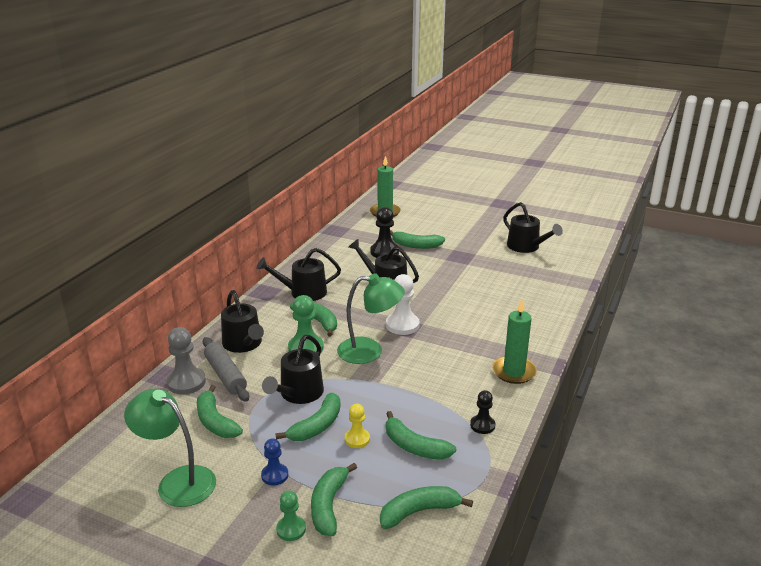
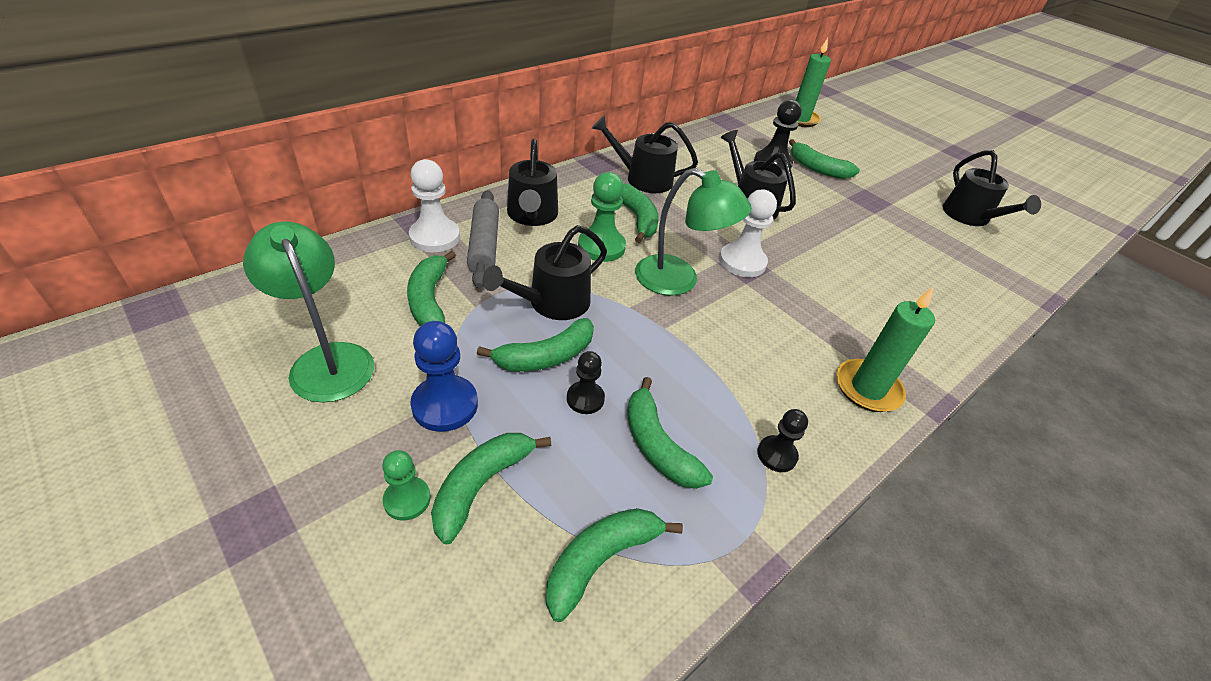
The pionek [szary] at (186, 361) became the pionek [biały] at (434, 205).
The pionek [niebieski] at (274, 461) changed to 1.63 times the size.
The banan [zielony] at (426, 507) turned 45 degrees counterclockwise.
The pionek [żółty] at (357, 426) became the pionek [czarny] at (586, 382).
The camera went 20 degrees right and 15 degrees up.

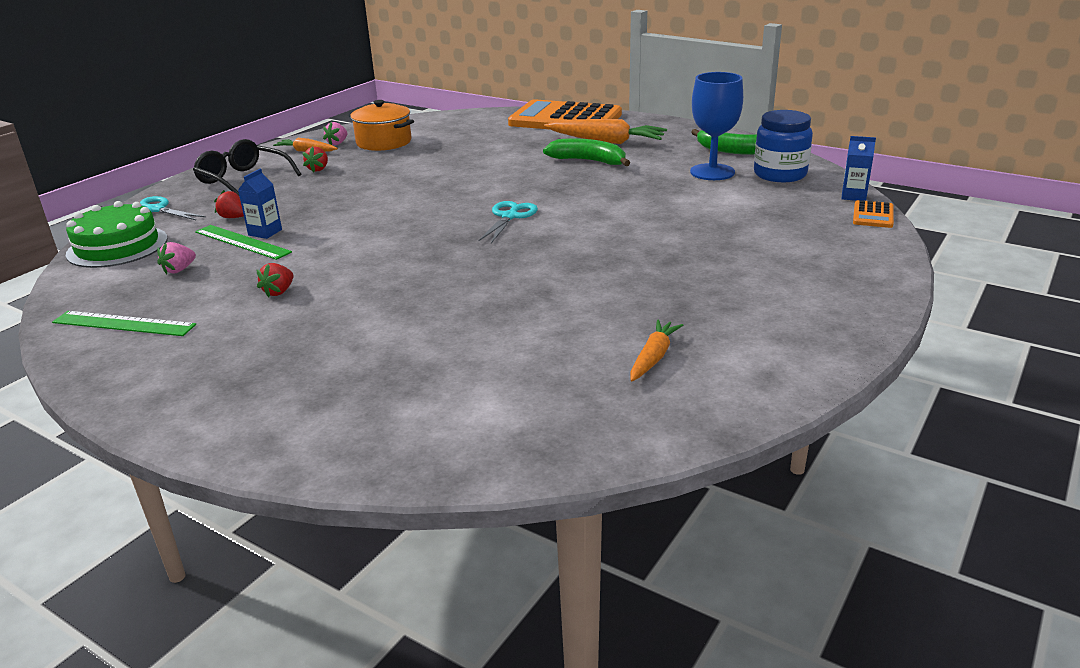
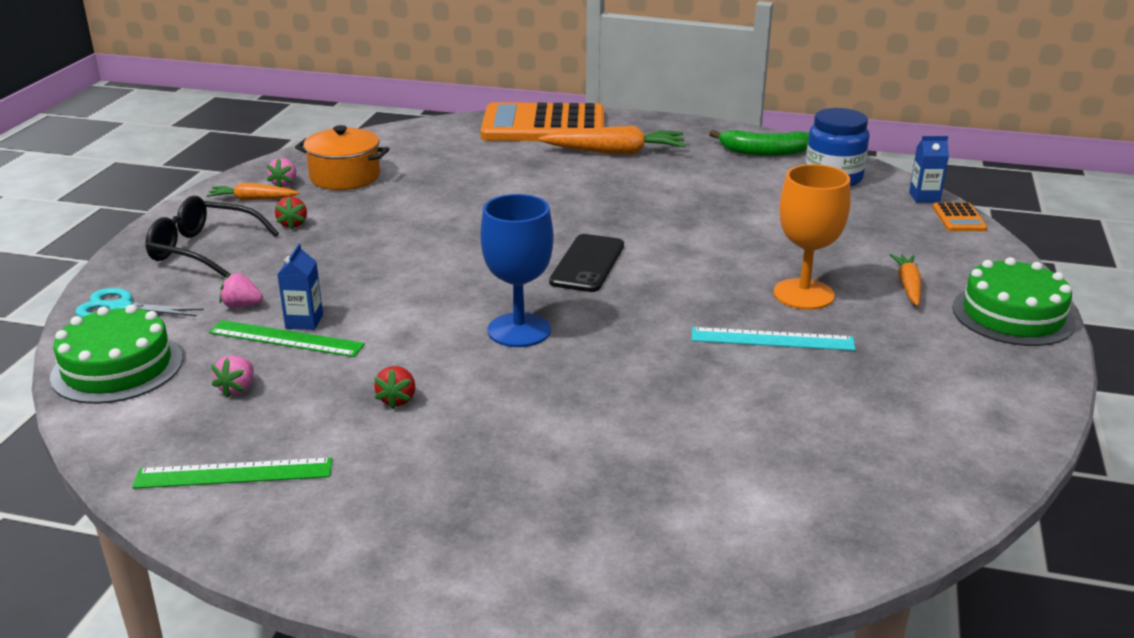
The truskawka [czerwony] at (229, 204) became the truskawka [różowy] at (241, 290).
The kielich [niebieski] moved from (716, 126) to (517, 270).
The nożyczki [turkusowy] at (508, 222) was replaced by the telefon [czarny] at (586, 263).
The linijka [turkusowy] at (774, 339) appeared.
The kielich [pomarańczowy] at (812, 237) appeared.
The marchewka [pomarańczowy] moved from (656, 350) to (906, 280).
The tort [zielony] at (1014, 301) appeared.
The banan [zielony] at (586, 152) disappeared.
The camera went 20 degrees left and 0 degrees up.

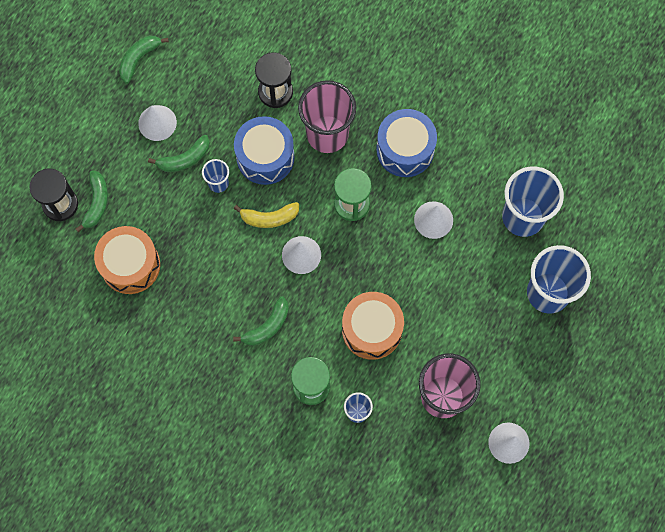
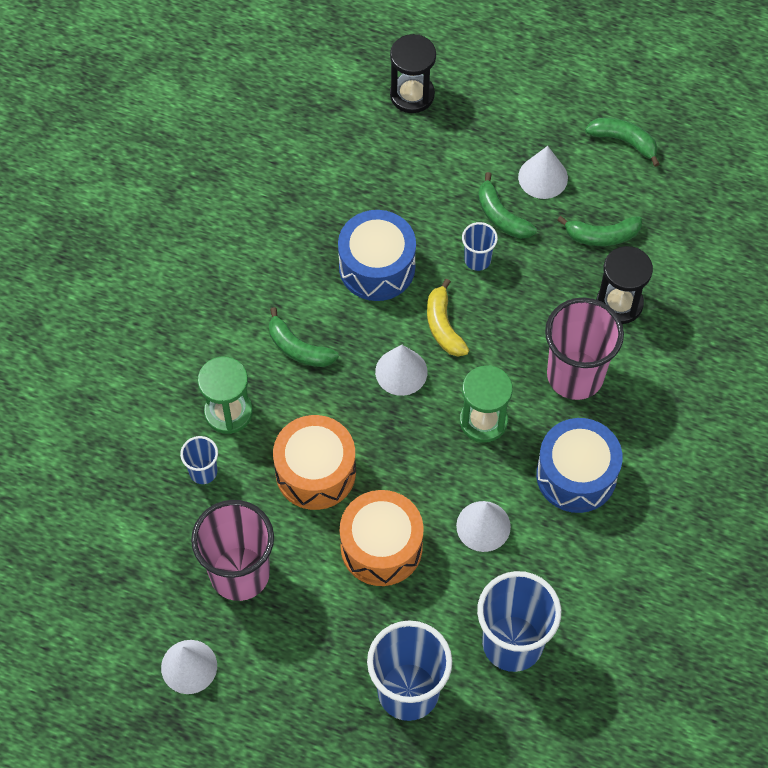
The bęben [niebieski] moved from (264, 150) to (377, 255).
The bęben [pomarańczowy] moved from (127, 260) to (382, 538).
The banan [zielony] moved from (92, 201) to (599, 231).
The camera went 80 degrees right and 10 degrees down.

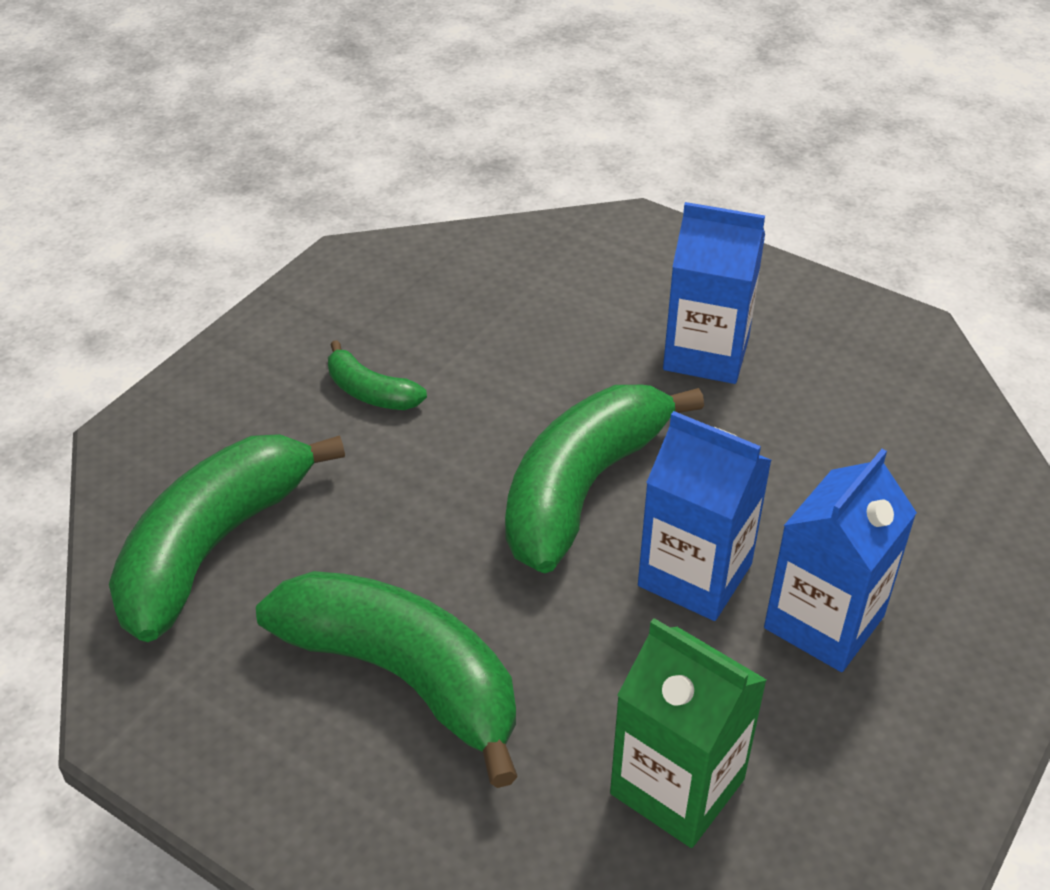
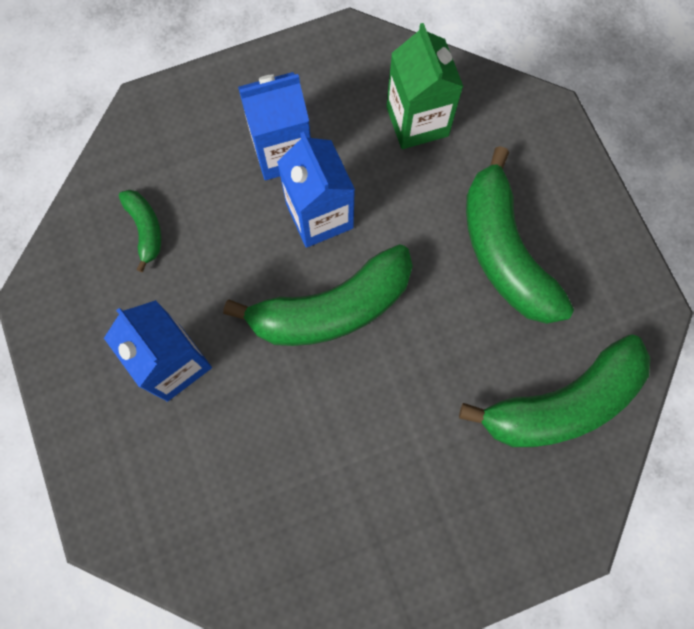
The banan [zielony] moved from (377, 375) to (140, 231).
The camera went 145 degrees left and 30 degrees up.

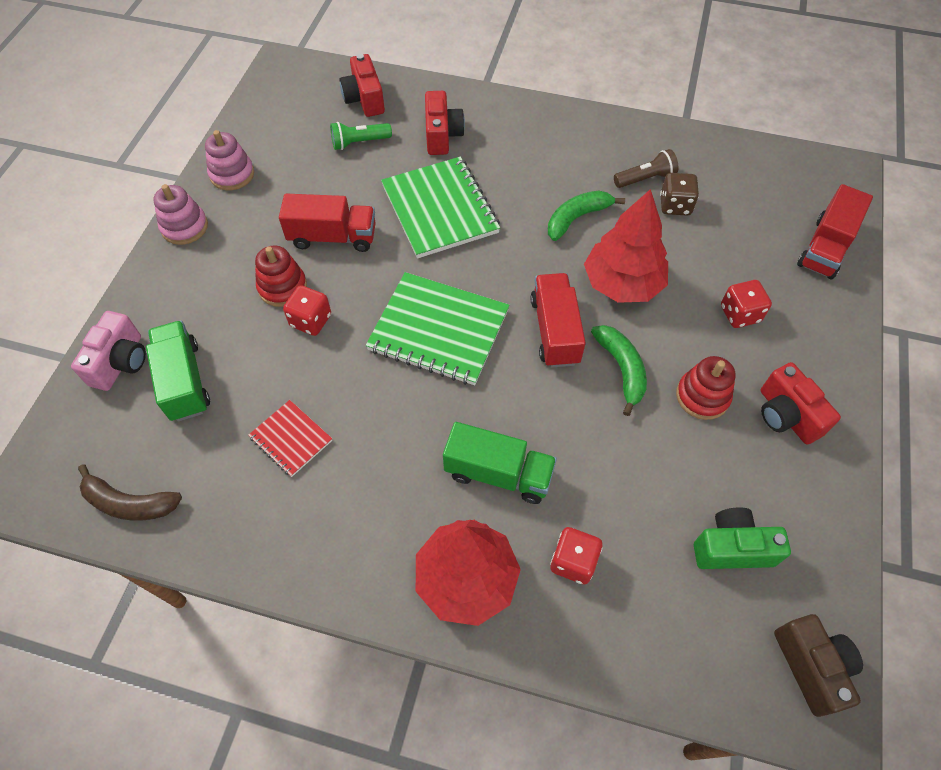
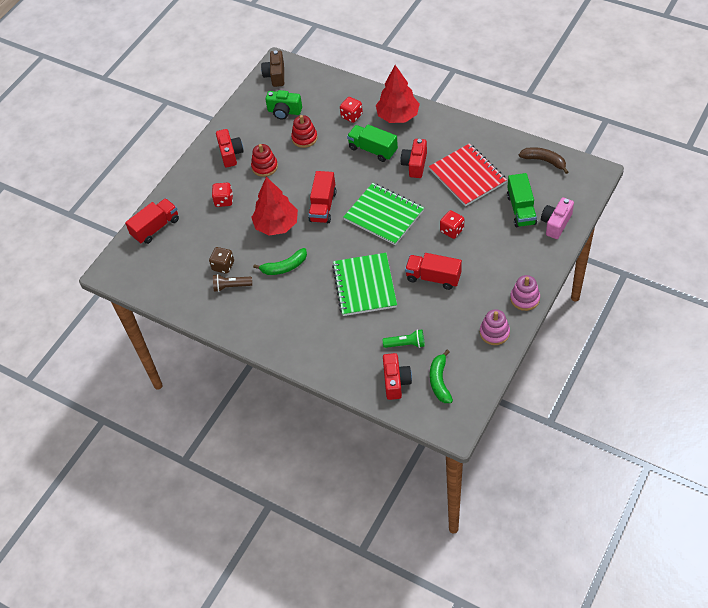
The zabawka nakładanka [czerwony] moved from (281, 276) to (304, 131).
The aparat fotograficzny [czerwony] moved from (445, 123) to (414, 158).
The zeszyt [czerwony] at (290, 438) changed to 1.93 times the size.
The banan [zielony] moved from (619, 370) to (441, 376).
The camera went 160 degrees left and 5 degrees down.

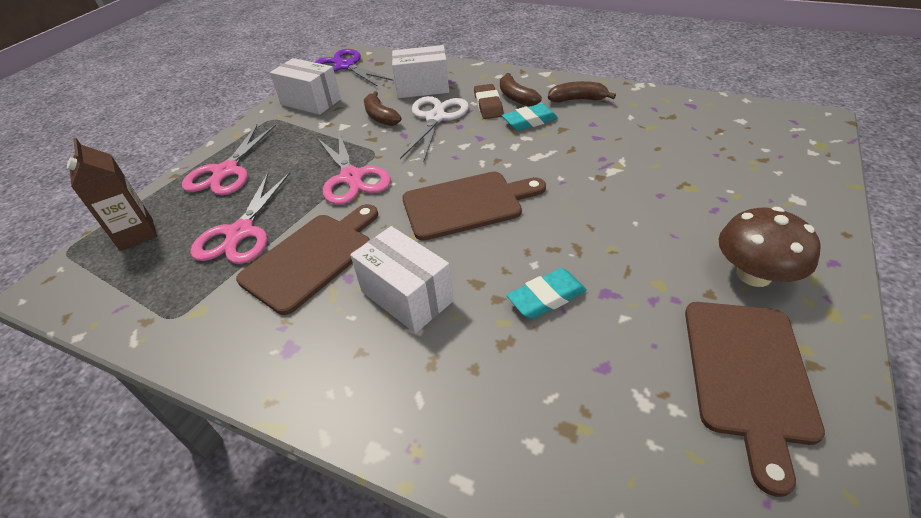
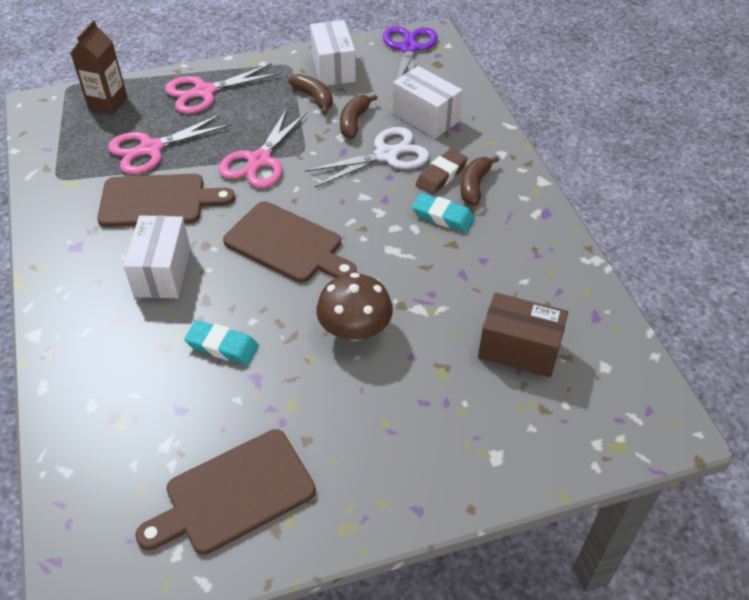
The banan [brązowy] moved from (582, 92) to (310, 94).
The grzyb [brązowy] moved from (769, 247) to (354, 307).
The pudełko [brązowy] at (523, 334) appeared.
The camera went 45 degrees right and 5 degrees up.

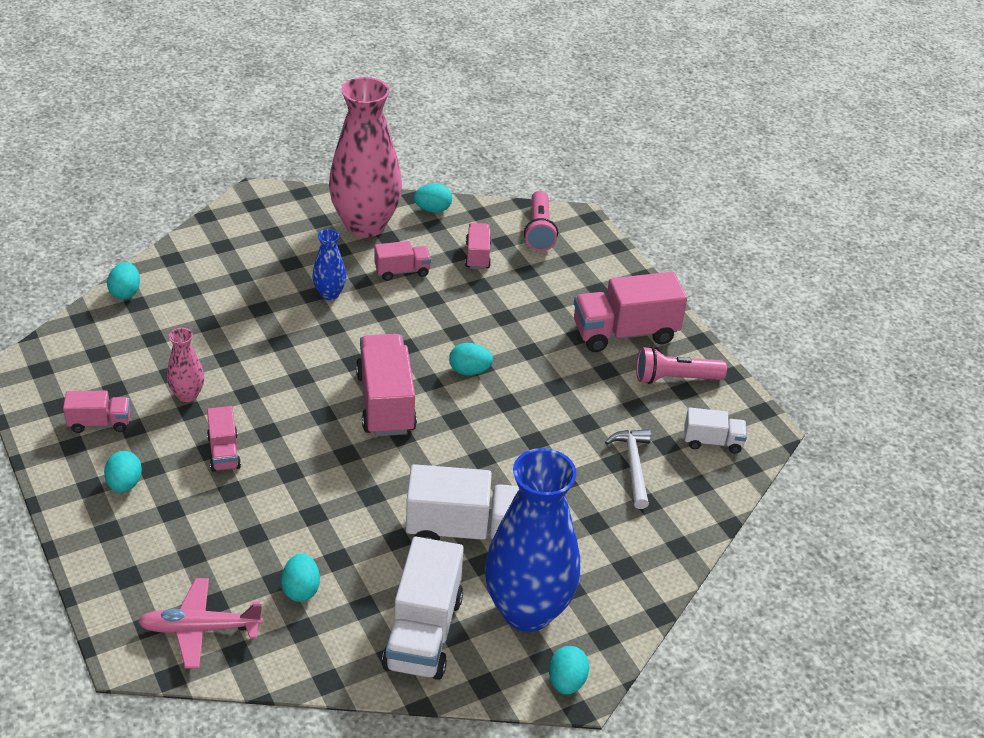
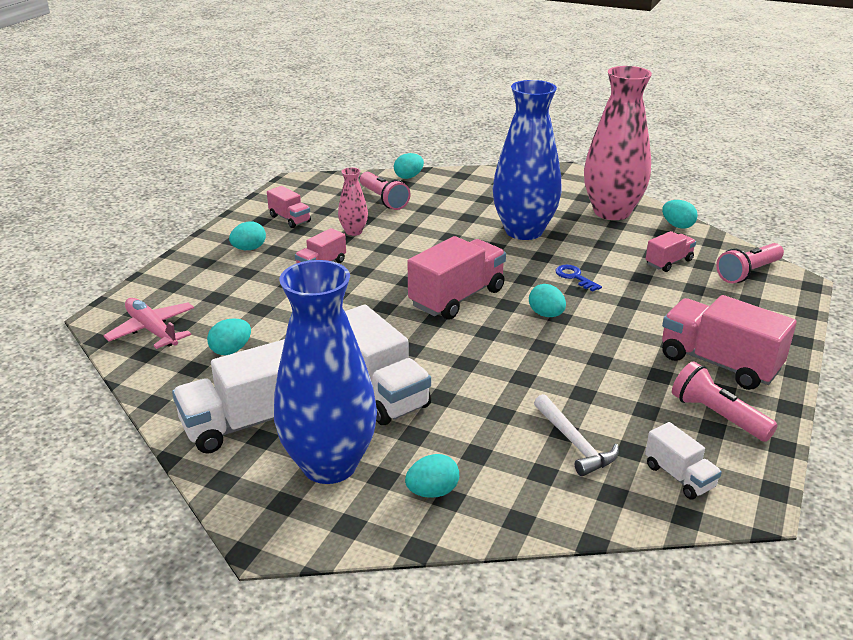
The latarka [różowy] at (385, 191) appeared.
The jajko [turkusowy] moved from (569, 670) to (432, 476).
The wazon [niebieski] at (329, 264) changed to 2.25 times the size.
The młotek [biały] at (628, 469) turned 105 degrees clockwise.
The klucz [niebieski] at (578, 278) appeared.
The ciężarówka [różowy] at (402, 261) disappeared.
The camera went 55 degrees right and 10 degrees down.

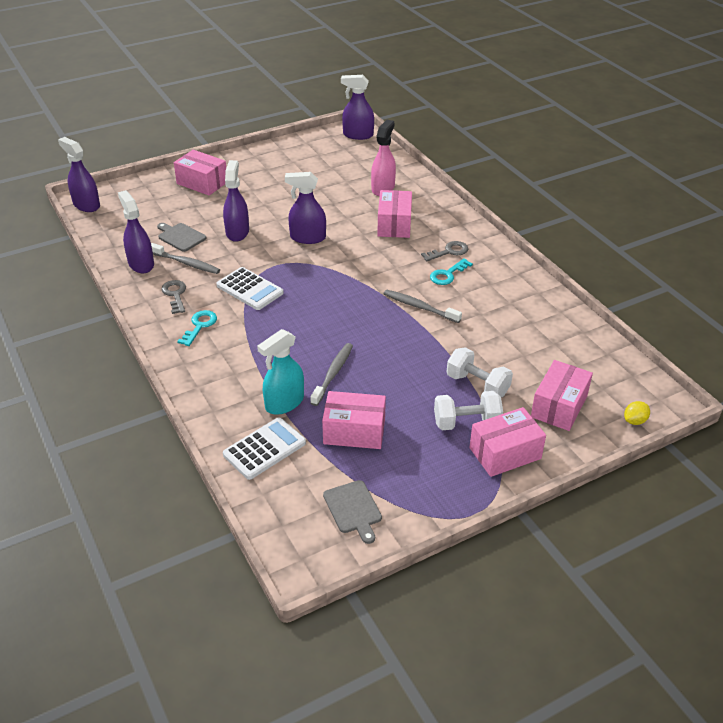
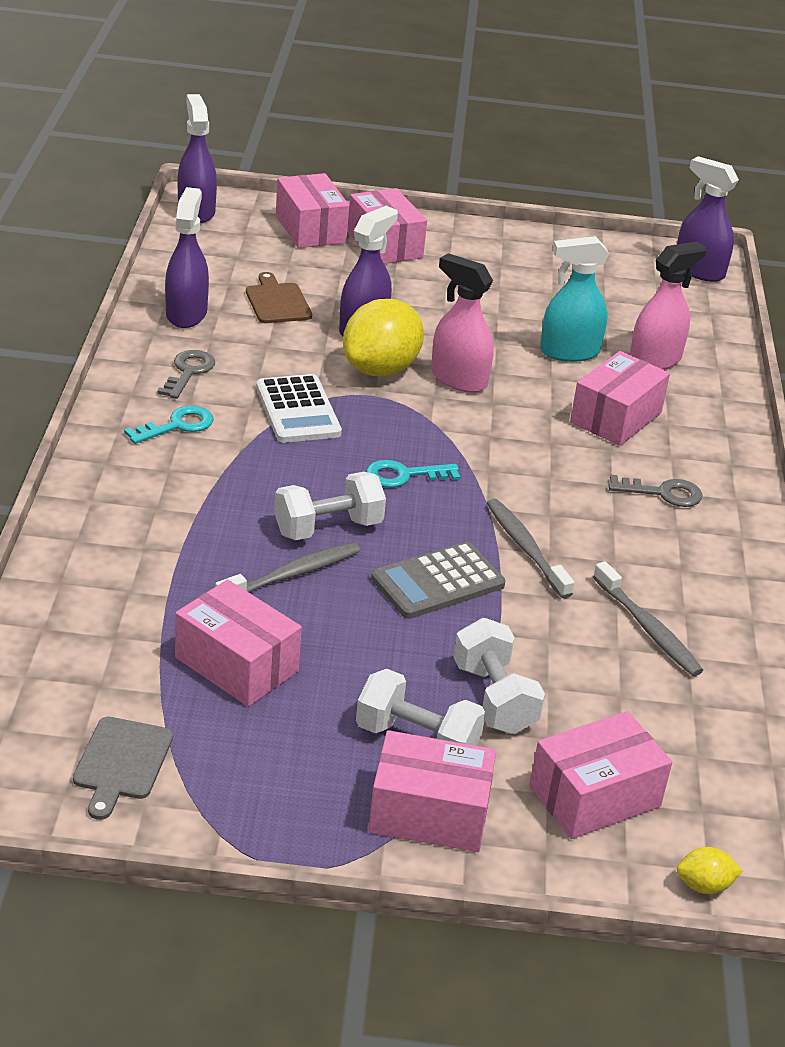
The deska do krojenia [szary] at (182, 237) became the deska do krojenia [brązowy] at (279, 297).
The hantel [biały] at (330, 506) appeared.
The pudełko [różowy] at (312, 210) appeared.
The cytryna [żółty] at (383, 337) appeared.
The klucz [turkusowy] moved from (451, 271) to (413, 474).
The kalkulator [szary] at (438, 580) appeared.
The spryskiwacz [fioletowy] at (305, 208) became the spryskiwacz [różowy] at (462, 323).
The spryskiwacz [turkusowy] moved from (280, 372) to (574, 299).
The szczoteczka do zębów [szary] moved from (185, 258) to (648, 618).
The kalkulator [biały] at (264, 449) disappeared.
The camera went 30 degrees right and 5 degrees down.

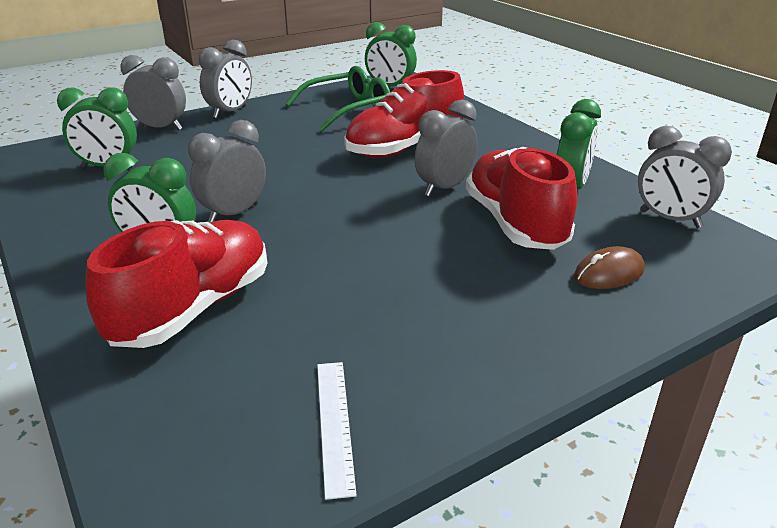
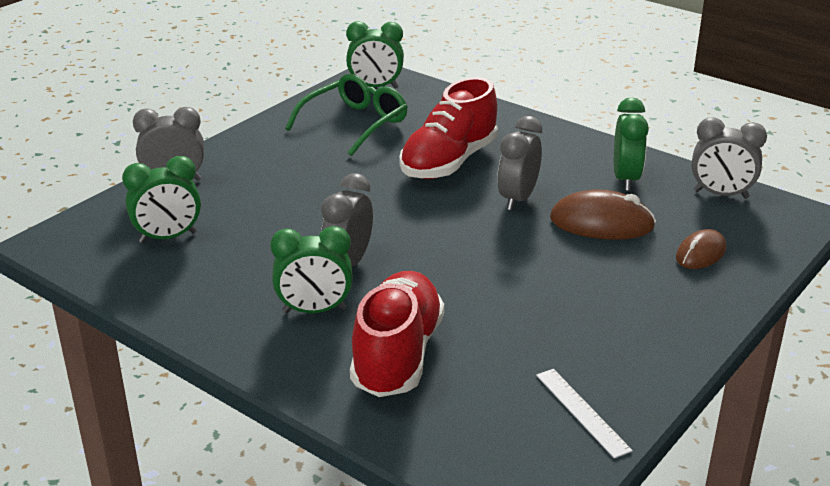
The but [czerwony] at (521, 198) was replaced by the myszka [brązowy] at (603, 214).
The budzik [szary] at (225, 79) disappeared.
The camera went 20 degrees left and 0 degrees up.

